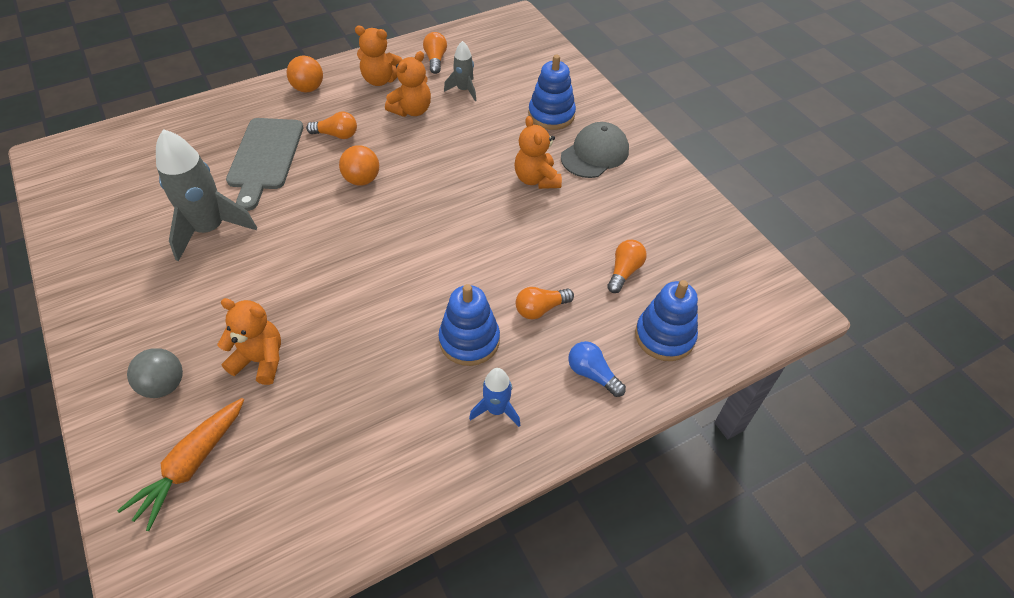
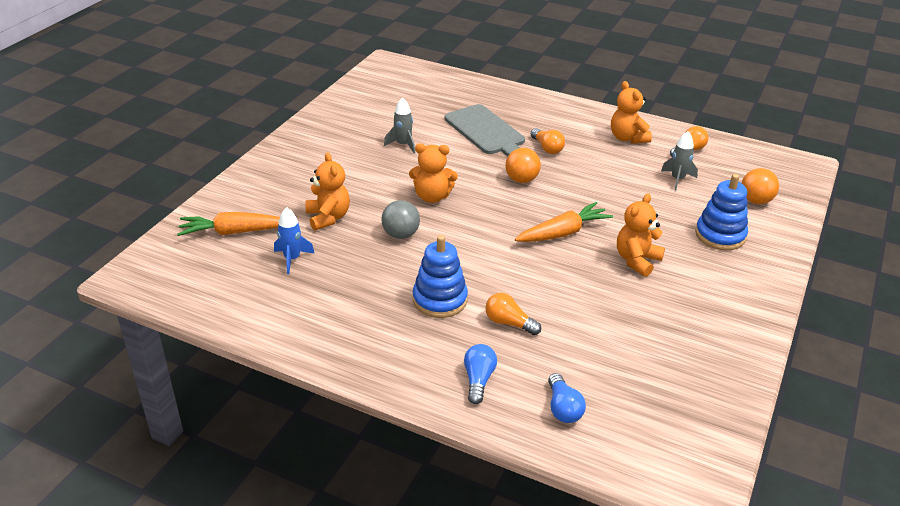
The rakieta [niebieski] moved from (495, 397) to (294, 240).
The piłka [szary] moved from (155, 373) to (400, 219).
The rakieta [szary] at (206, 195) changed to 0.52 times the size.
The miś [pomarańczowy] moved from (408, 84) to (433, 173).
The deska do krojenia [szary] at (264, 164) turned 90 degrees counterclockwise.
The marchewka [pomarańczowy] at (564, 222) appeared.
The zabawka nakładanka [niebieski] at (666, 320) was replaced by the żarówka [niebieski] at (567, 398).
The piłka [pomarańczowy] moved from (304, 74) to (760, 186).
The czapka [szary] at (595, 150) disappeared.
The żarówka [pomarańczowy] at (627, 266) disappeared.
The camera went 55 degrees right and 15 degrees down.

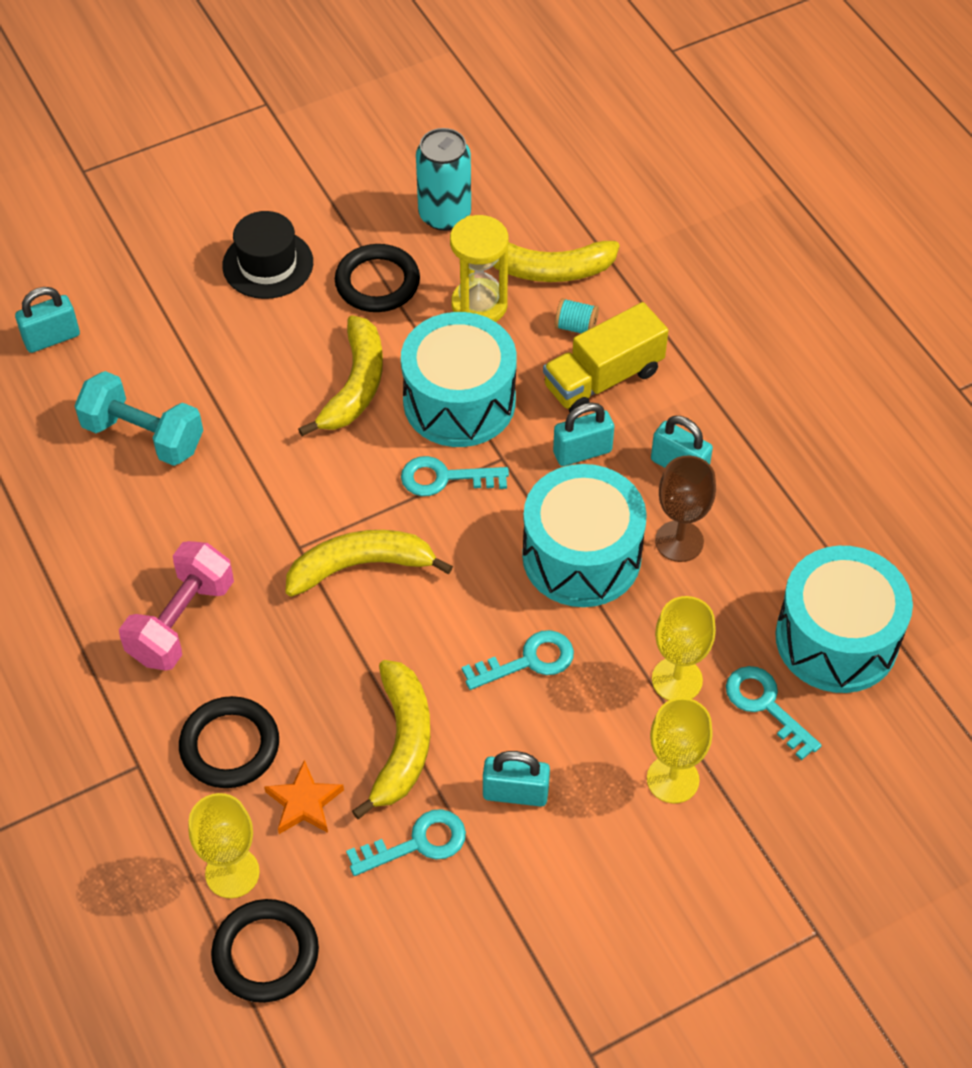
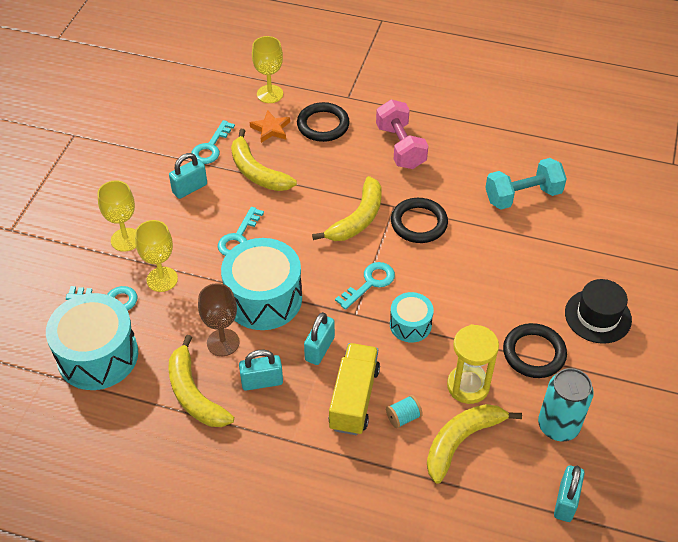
The banan [żółty] moved from (340, 375) to (201, 381).
The bęben [turkusowy] at (459, 379) changed to 0.54 times the size.
The pierścień [czarny] moved from (265, 951) to (419, 220).
The kłódka [turkusowy] moved from (47, 320) to (569, 493).
The camera went 135 degrees right and 5 degrees down.

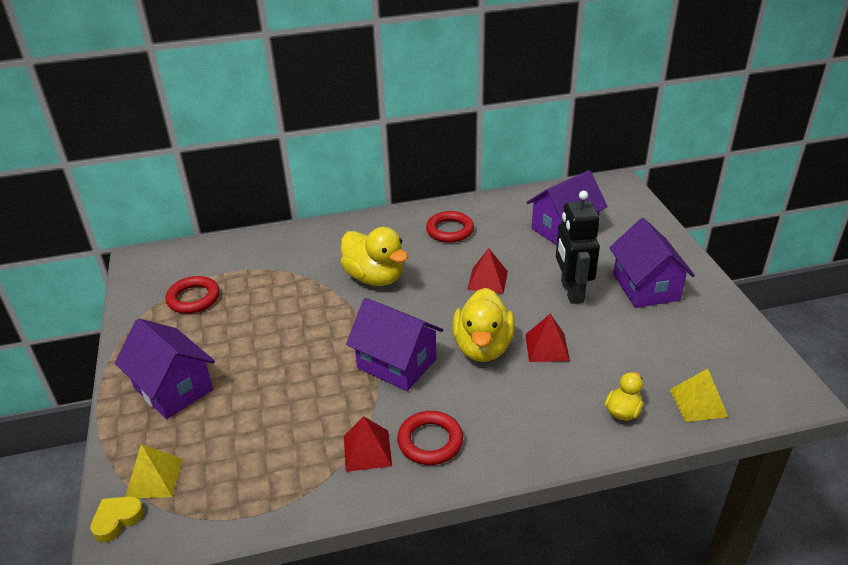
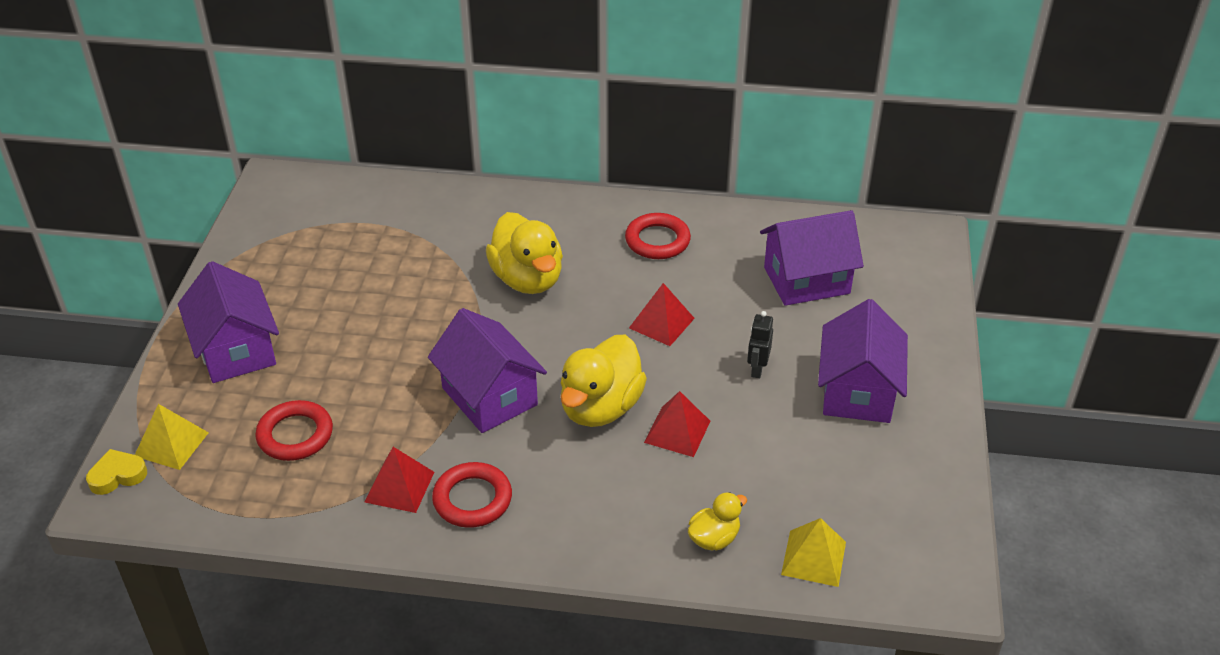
The pierścień [czerwony] moved from (192, 295) to (294, 430).
The robot [czarny] at (578, 247) changed to 0.49 times the size.
The camera went 20 degrees right and 5 degrees up.

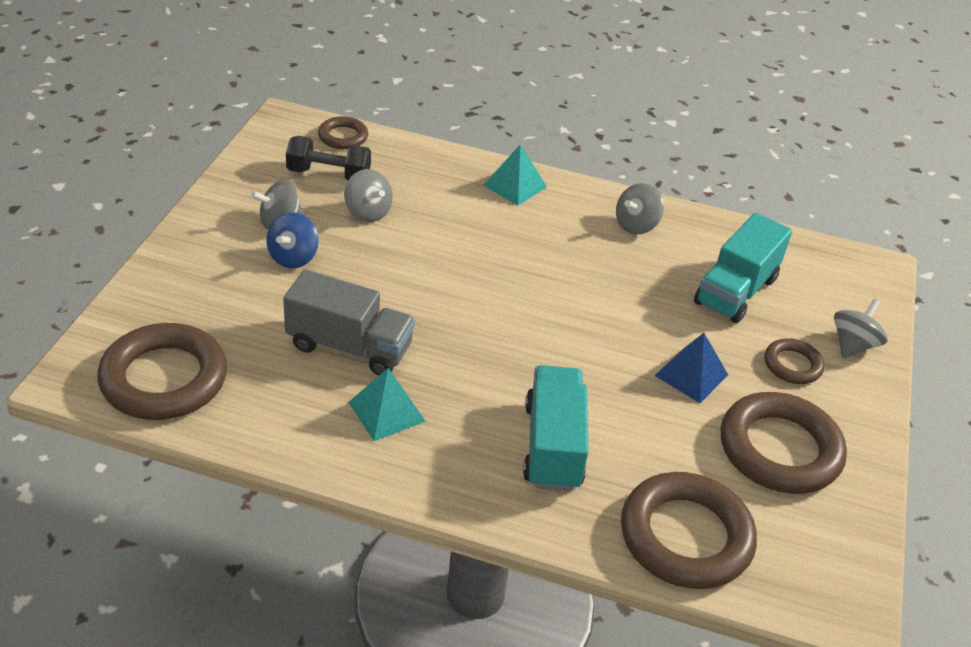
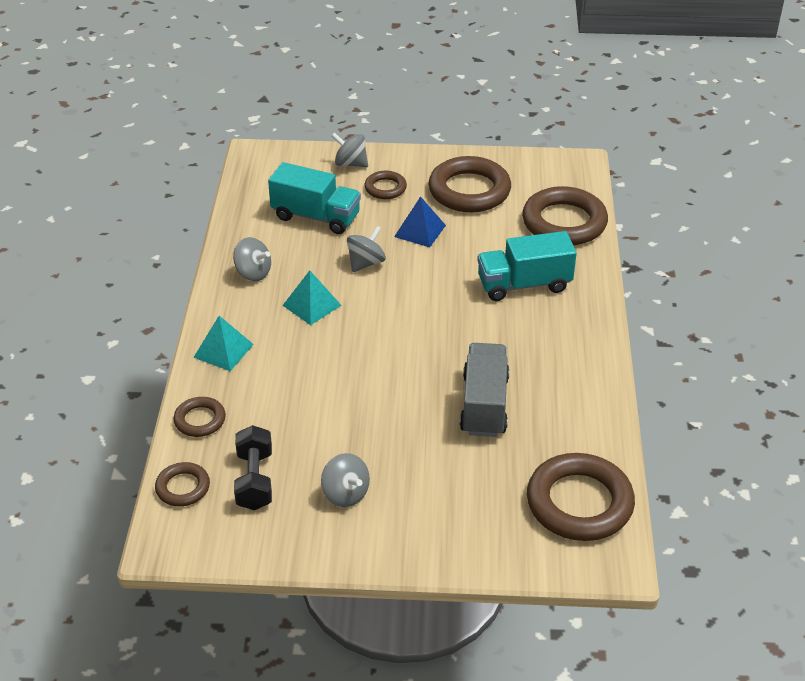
The pierścień [brązowy] at (200, 417) appeared.
The piramida [turkusowy] moved from (387, 404) to (311, 297).
The bączek [szary] moved from (368, 195) to (366, 249).
The bączek [niebieski] at (292, 240) disappeared.
The camera went 100 degrees left and 0 degrees up.

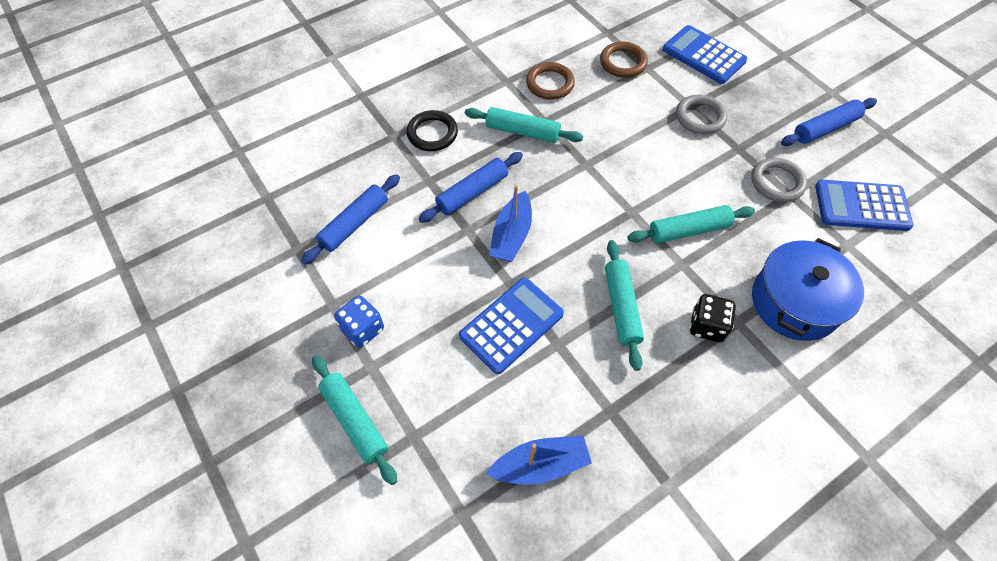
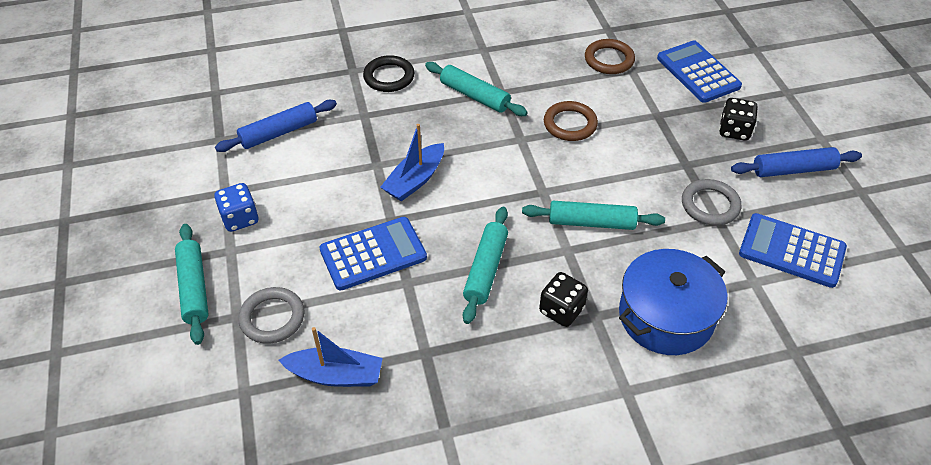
The pierścień [szary] moved from (701, 114) to (271, 315).
The pierścień [brązowy] moved from (550, 81) to (571, 121).
The kostka do gry [czarny] at (738, 119) appeared.
The wałek do ciasta [niebieski] at (470, 187) disappeared.
The camera went 20 degrees right and 10 degrees down.

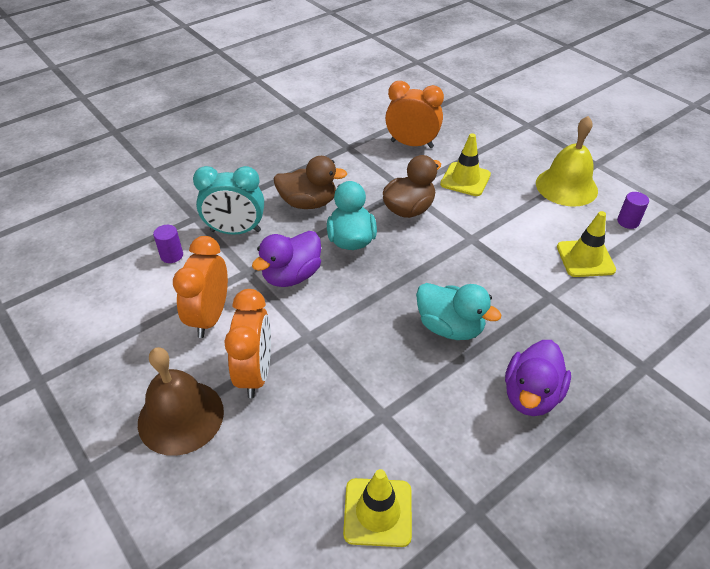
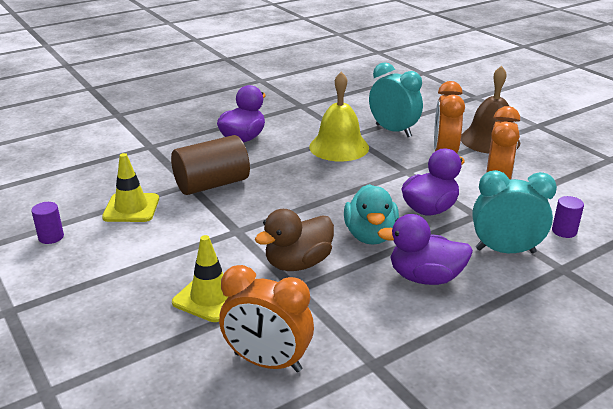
The walec [brązowy] at (210, 165) appeared.
The dzwonek [żółty] moved from (567, 161) to (339, 116).
The budzik [turkusowy] at (396, 99) appeared.
The kaczka [brązowy] at (310, 182) became the kaczka [fioletowy] at (425, 249).
The pachołek [żółty] at (377, 508) disappeared.
The kaczka [turkusowy] at (458, 311) disappeared.
The camera went 175 degrees left and 15 degrees down.

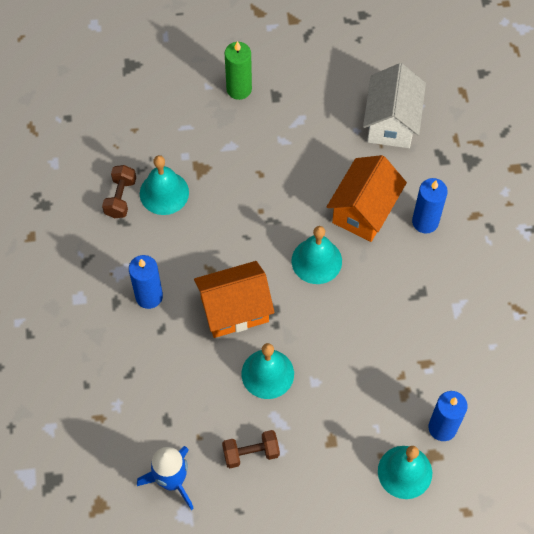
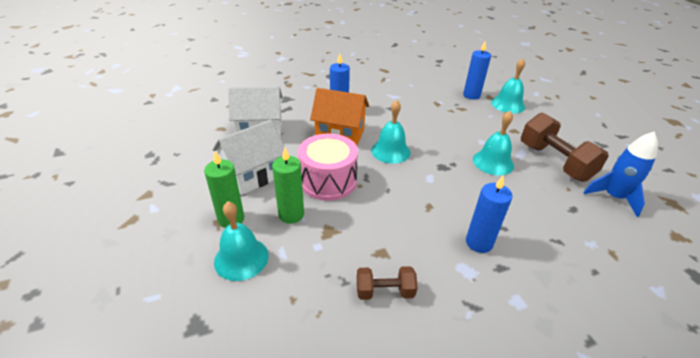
The domek [biały] at (248, 157) appeared.
The dzwonek [turkusowy] moved from (164, 185) to (241, 241).
The świeca [zielony] at (288, 186) appeared.
The bęben [różowy] at (328, 167) appeared.
The hantel [brązowy] at (251, 449) changed to 1.85 times the size.
The domek [pomarańczowy] at (234, 299) disappeared.
The camera went 105 degrees left and 25 degrees down.

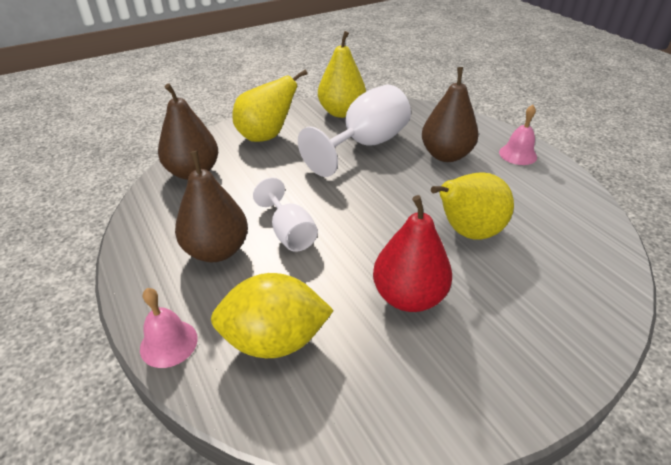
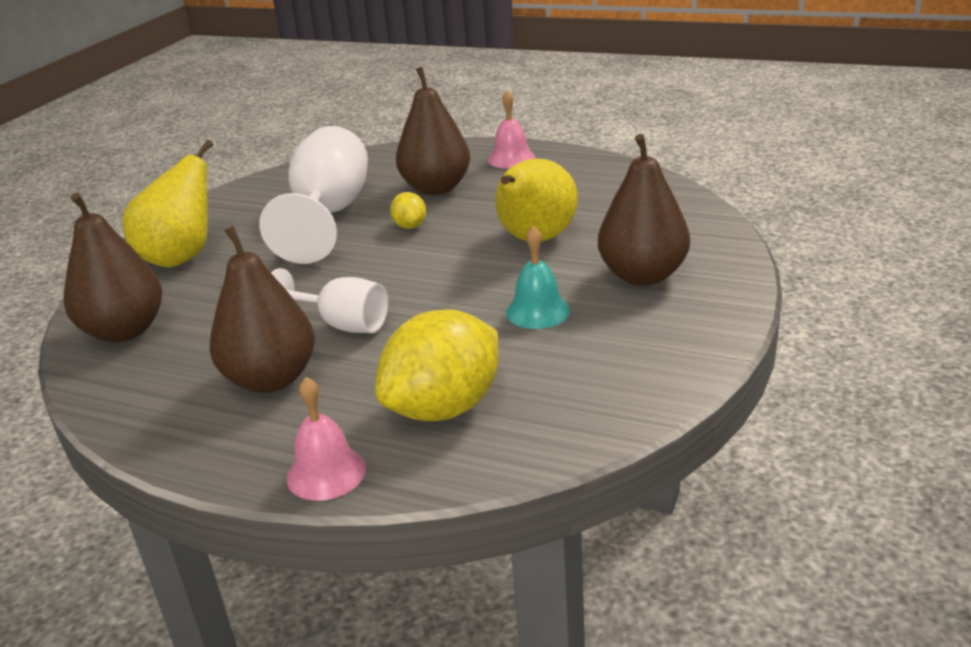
The cytryna [żółty] at (408, 210) appeared.
The gruszka [czerwony] at (412, 253) was replaced by the dzwonek [turkusowy] at (538, 277).
The gruszka [brązowy] at (644, 210) appeared.
The gruszka [żółty] at (342, 74) disappeared.
The camera went 35 degrees left and 10 degrees down.

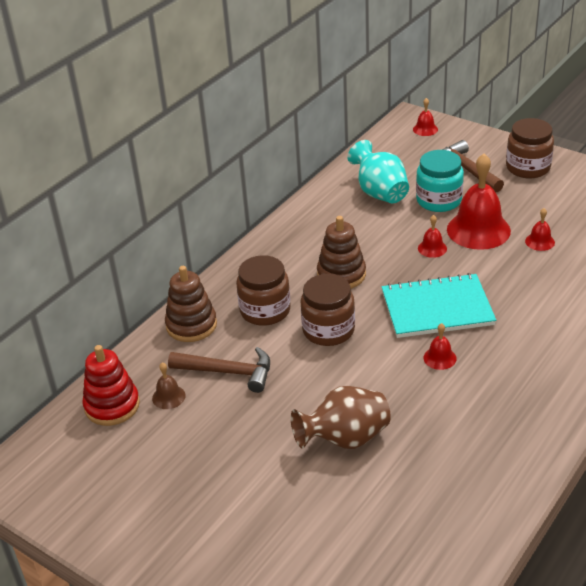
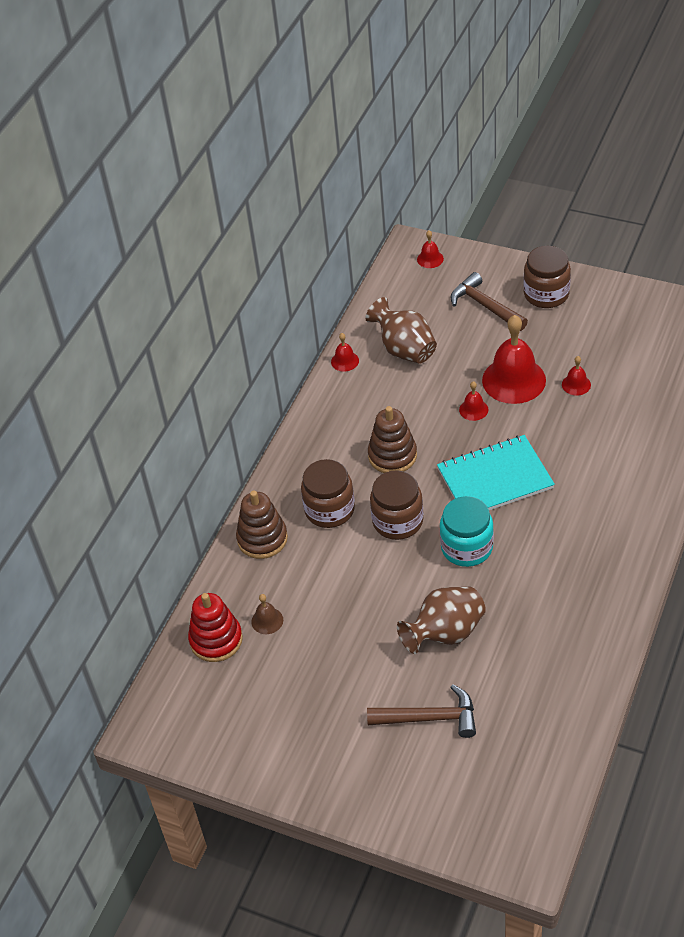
The dzwonek [czerwony] moved from (440, 346) to (345, 352).
The wazon [turkusowy] at (378, 171) became the wazon [brązowy] at (401, 330).
The młotek [brązowy] moved from (219, 370) to (421, 711).
The słoik [turkusowy] moved from (440, 181) to (467, 531).
The camera went 10 degrees left and 10 degrees up.

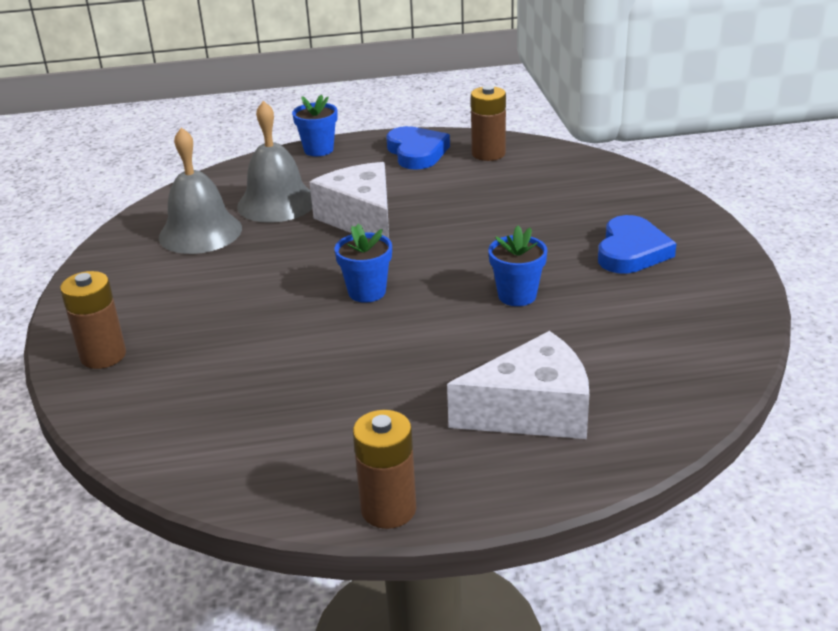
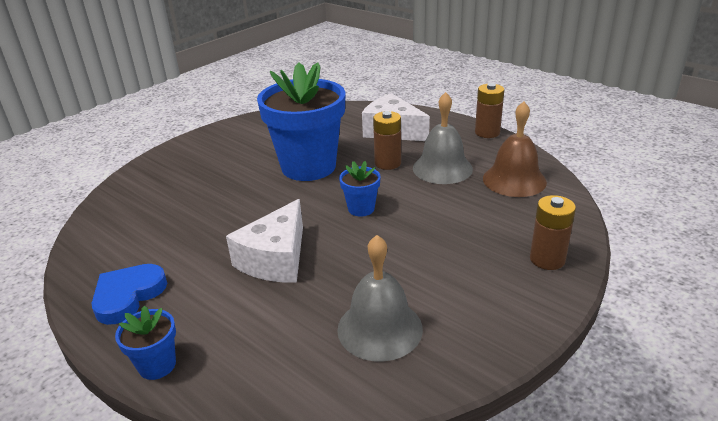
The doniczka [niebieski] at (517, 266) changed to 2.31 times the size.
The bateria [brązowy] moved from (488, 123) to (387, 140).
The dzwonek [szary] moved from (274, 162) to (443, 138).
The dzwonek [brązowy] at (515, 149) appeared.
The serce [niebieski] at (637, 244) disappeared.
The camera went 130 degrees left and 0 degrees up.

